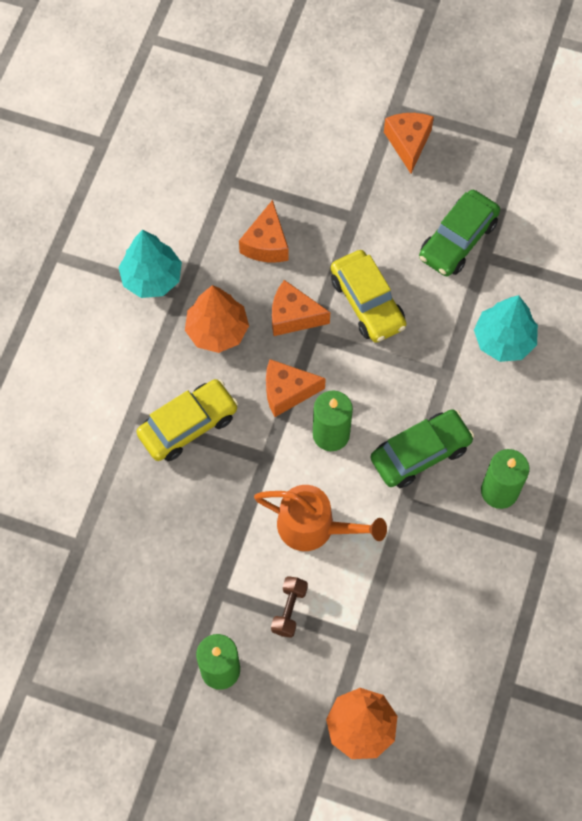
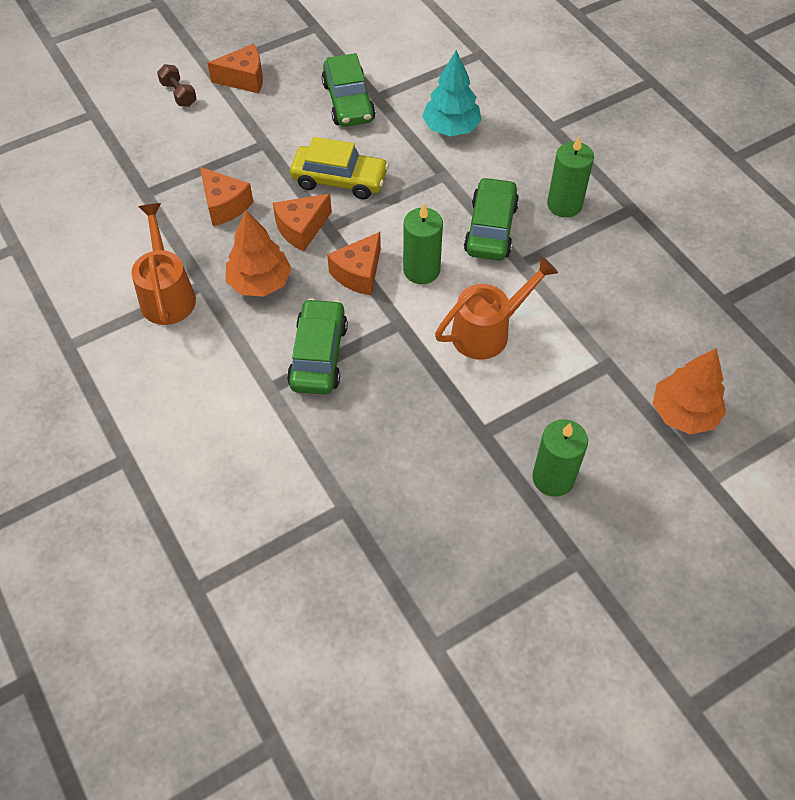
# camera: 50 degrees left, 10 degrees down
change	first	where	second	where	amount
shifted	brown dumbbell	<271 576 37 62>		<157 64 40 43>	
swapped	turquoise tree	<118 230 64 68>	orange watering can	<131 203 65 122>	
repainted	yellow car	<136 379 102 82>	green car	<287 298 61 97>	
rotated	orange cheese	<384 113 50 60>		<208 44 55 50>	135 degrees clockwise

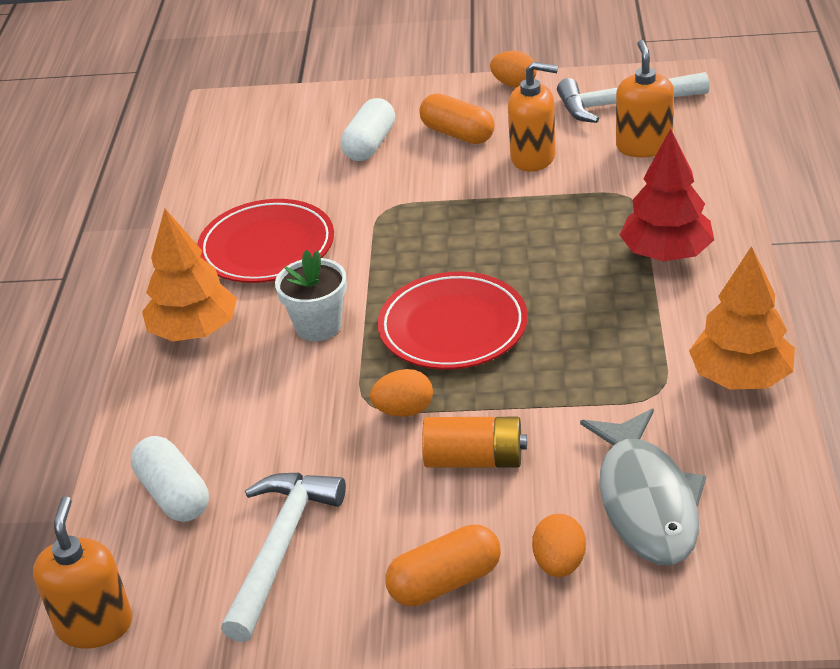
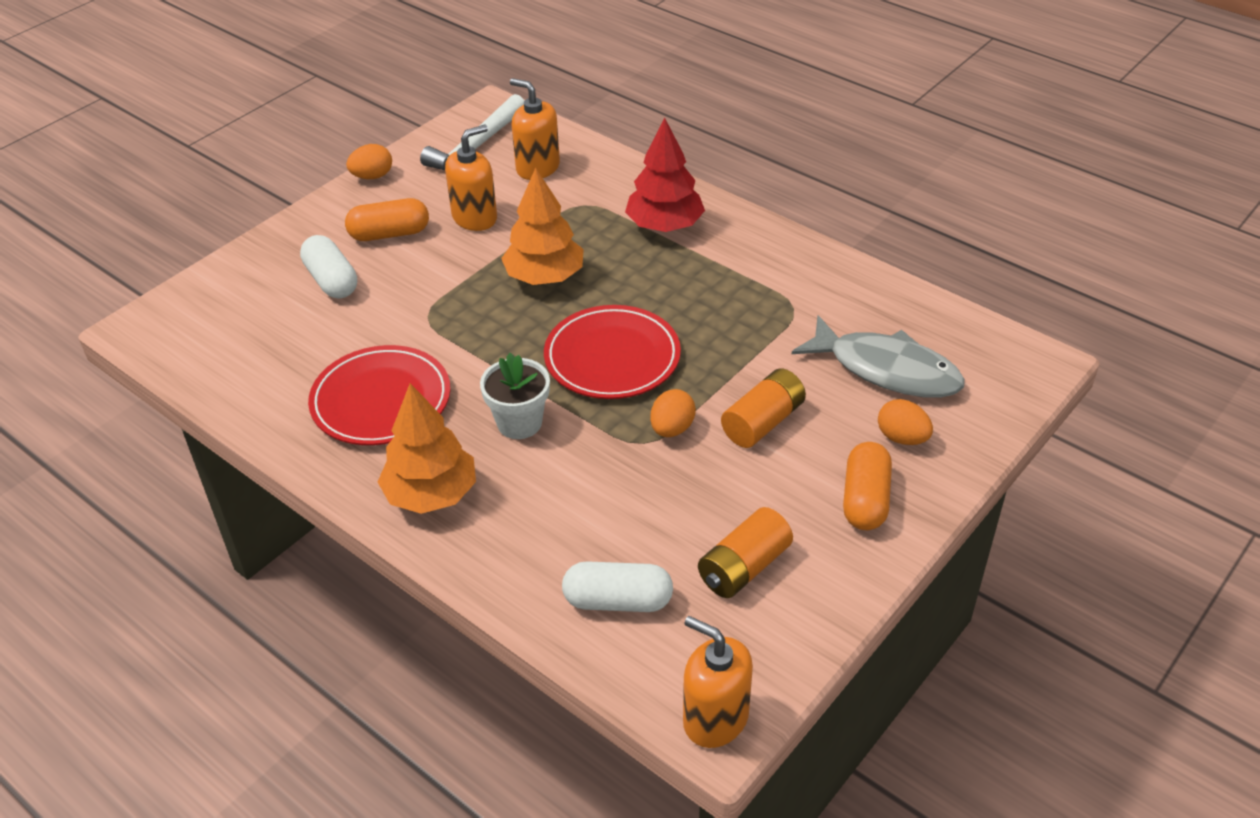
# camera: 55 degrees left, 5 degrees up
change	first	where	second	where	amount
shifted	orange tree	<689 246 106 143>		<501 168 83 117>	
swapped	white hammer	<221 473 125 169>	orange battery	<698 507 95 91>	

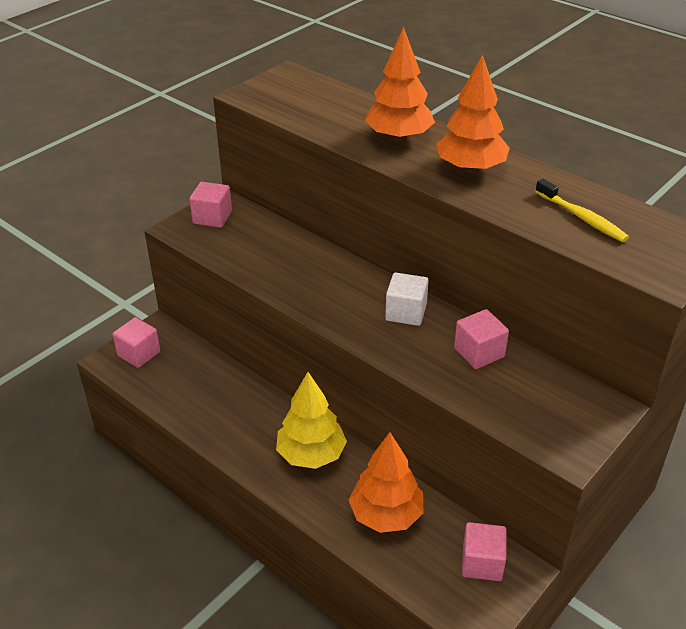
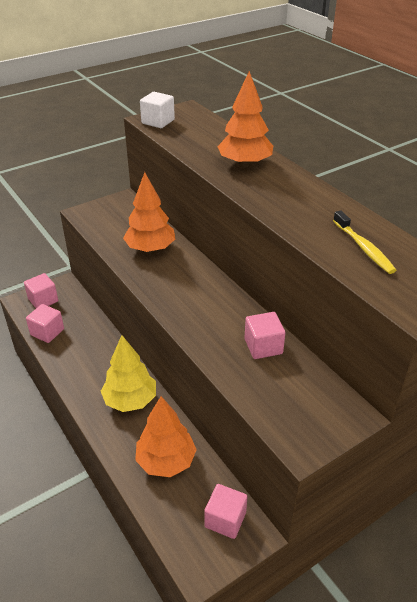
# camera: 15 degrees right, 0 degrees up
change	first	where	second	where	amount
shifted	pink cube	<189 182 43 46>		<26 304 38 39>	
shifted	white cube	<385 273 44 53>		<140 92 35 36>	
shifted	orange tree	<436 54 74 119>		<123 172 52 81>	

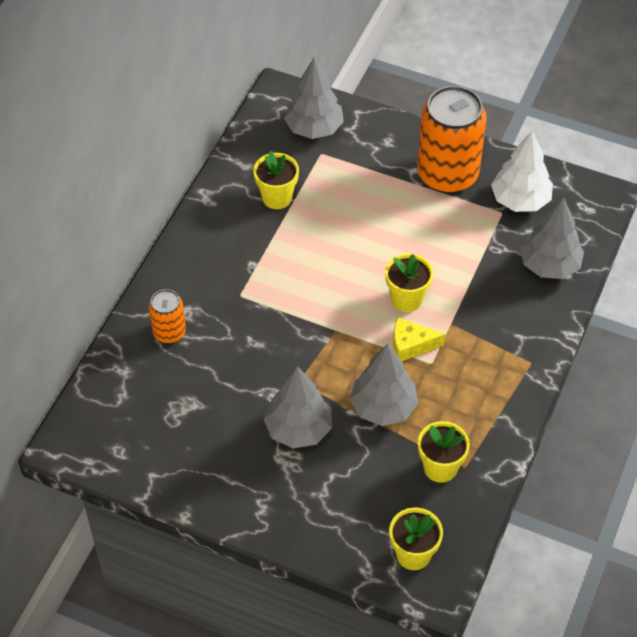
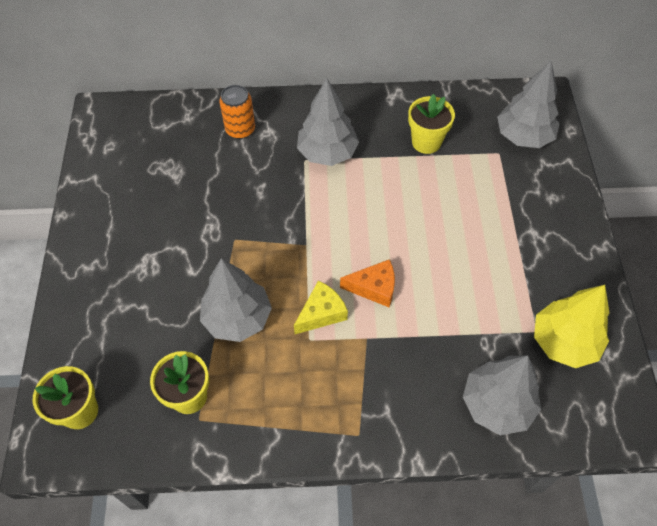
# camera: 65 degrees right, 5 degrees up
change	first	where	second	where	amount
gone	orange can	<417 86 69 107>			
shifted	grey tree	<264 366 68 83>		<297 78 62 88>	
swapped	yellow flower pot	<385 253 48 59>	orange cheese	<340 259 55 48>	
repainted	white tree	<491 131 62 81>	yellow tree	<534 285 75 83>	
rotated	yellow cheese	<393 317 53 44>		<294 280 54 54>	75 degrees clockwise

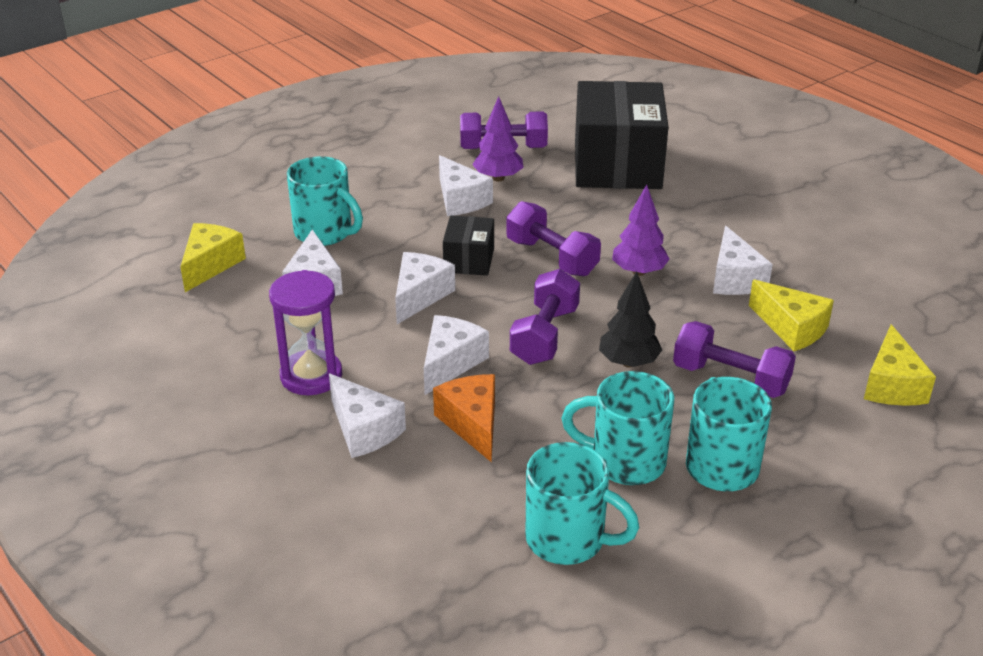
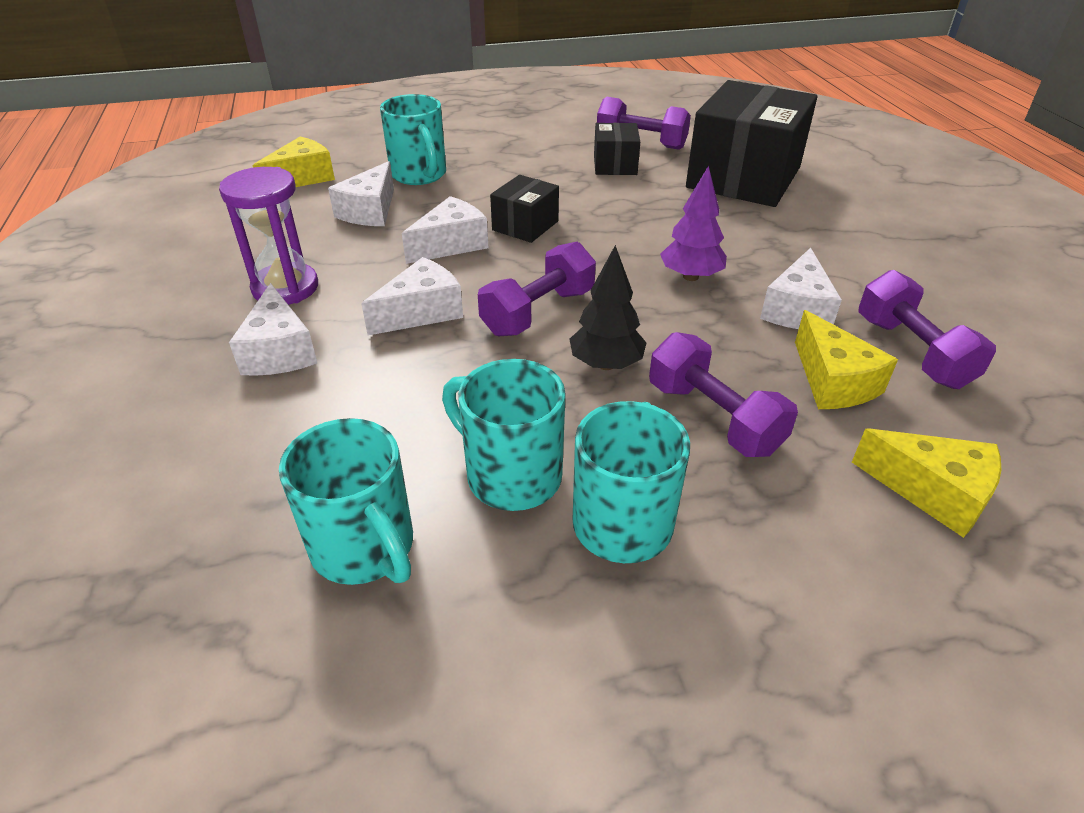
# camera: 25 degrees right, 5 degrees up
change	first	where	second	where	amount
gone	orange cheese	<433 374 62 88>			
gone	white cheese	<439 155 54 61>			
shifted	purple dumbbell	<506 201 95 75>		<858 270 138 119>	
swapped	purple tree	<472 96 52 86>	black box	<594 123 46 52>	
rotated	yellow cheese	<864 324 72 82>		<852 428 149 110>	90 degrees counterclockwise

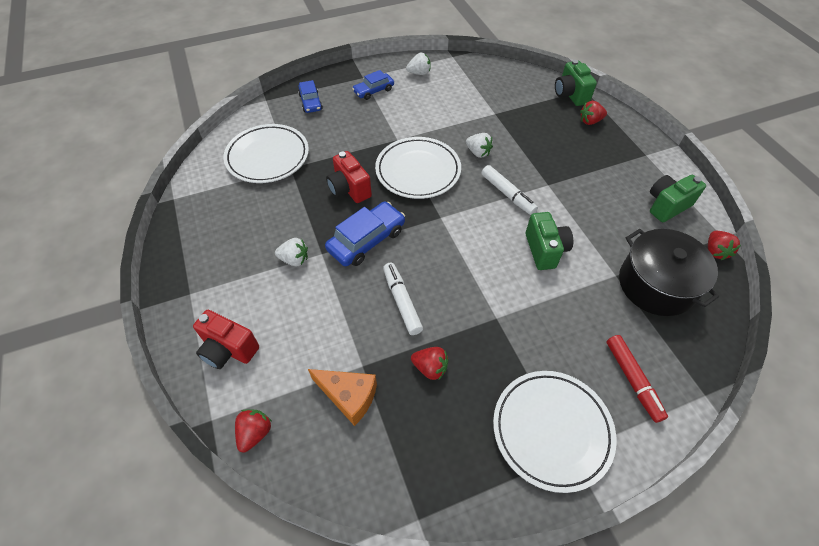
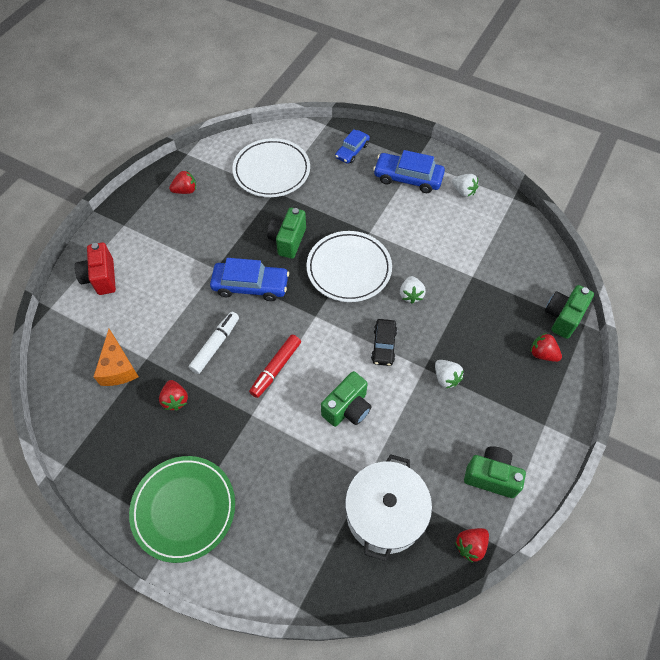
# camera: 50 degrees right, 5 degrees up
change	first	where	second	where	amount
shifted	red strawberry	<235 409 36 44>		<169 170 27 24>	
shifted	white strawberry	<275 238 33 29>		<435 360 29 29>	
shifted	red marker	<607 335 61 88>		<249 335 52 63>	
swapped	white marker	<481 165 57 50>	black car	<371 319 26 47>	
repainted	red camera	<326 151 46 52>	green camera	<267 208 39 51>	
repainted	white plate	<493 371 124 122>	green plate	<129 456 106 107>	
repainted	black pot	<619 229 100 87>	white pot	<345 454 87 107>	
scaled	blue car	<352 70 42 30>		<373 150 72 43>	x1.58

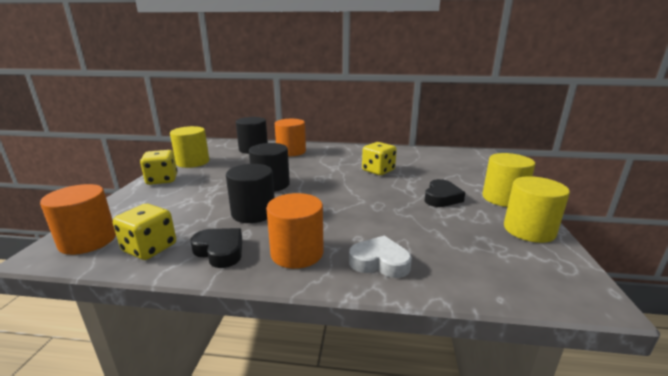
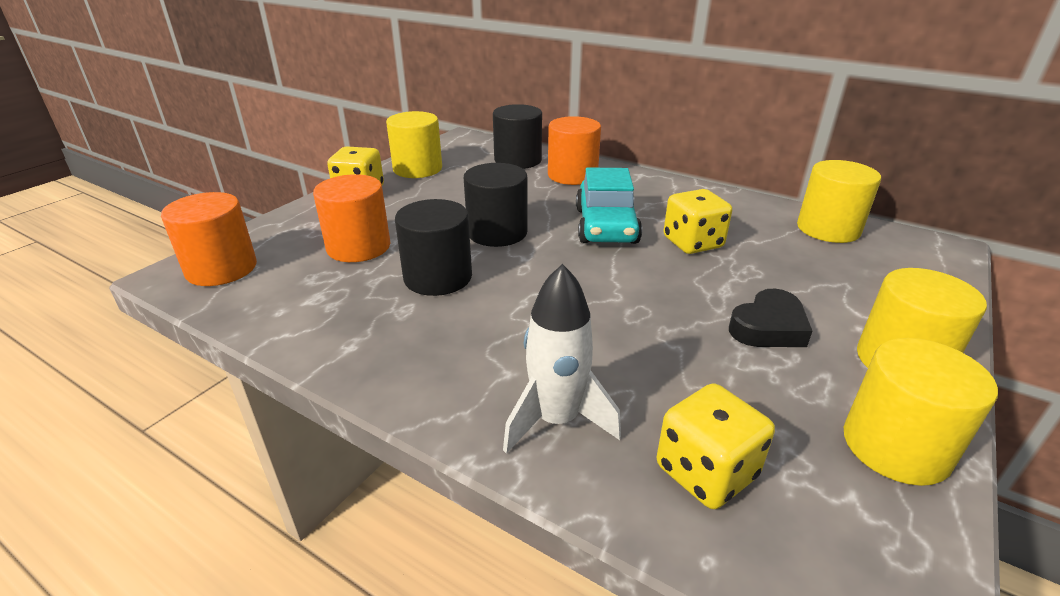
# camera: 25 degrees right, 10 degrees up
change	first	where	second	where	amount
gone	black heart	<190 228 52 40>			
new			turquoise car	<576 167 66 77>	
new			yellow cylinder	<797 160 84 83>	
shifted	yellow dice	<113 204 63 56>		<657 383 118 126>	
shifted	orange cylinder	<266 193 58 76>		<313 174 77 88>	
swapped	white heart	<349 235 63 43>	white rocket	<503 264 118 190>	

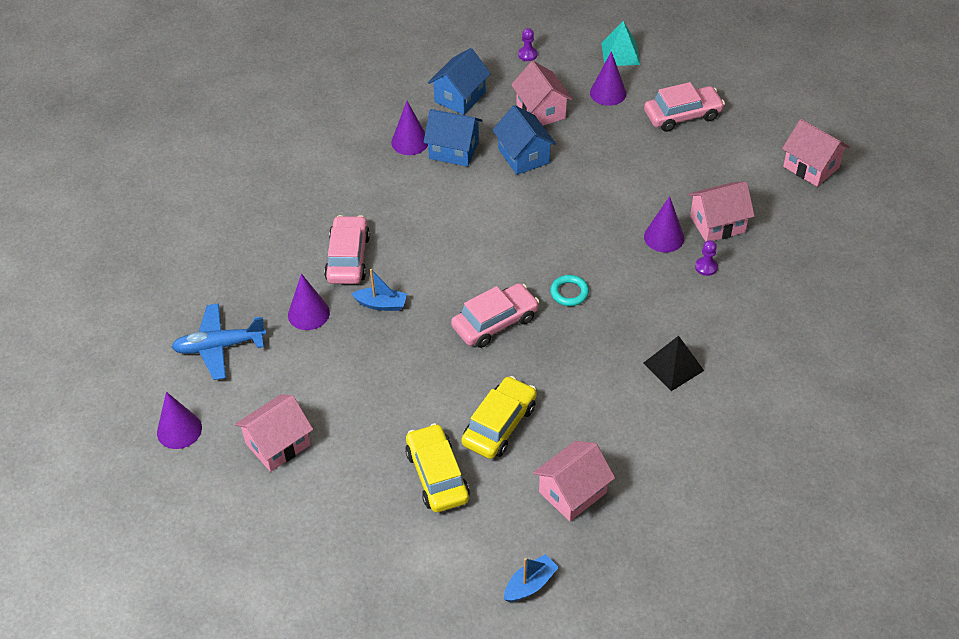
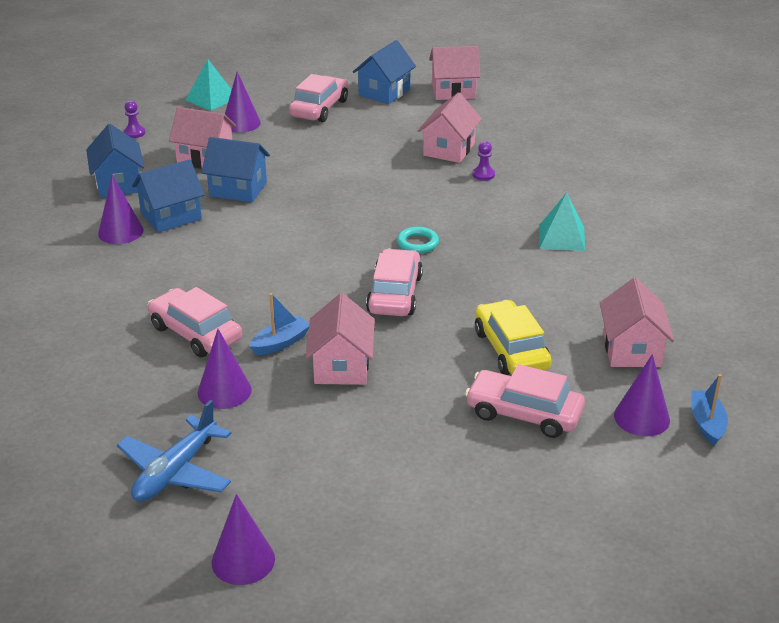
# camera: 50 degrees left, 15 degrees down
change	first	where	second	where	amount
new			blue house	<353 40 63 64>	
shifted	pink house	<235 394 78 78>		<305 293 70 92>	
shifted	purple cone	<644 196 40 57>		<614 354 56 82>	
repainted	yellow car	<405 423 65 89>	pink car	<465 364 120 74>	
repainted	black pyramid	<643 336 61 55>	turquoise pyramid	<539 192 46 59>	

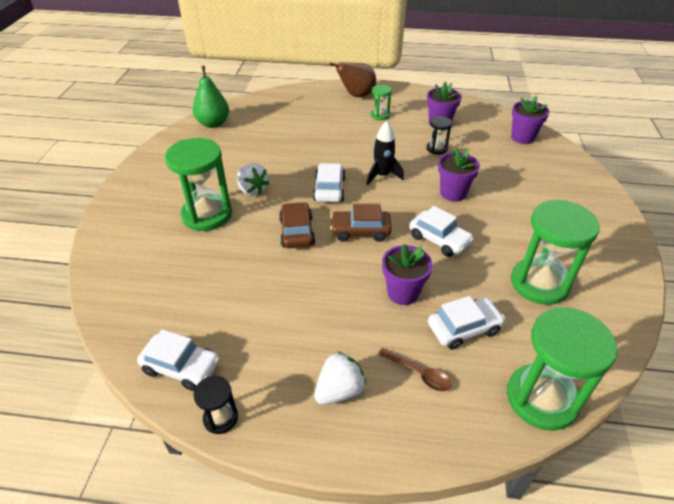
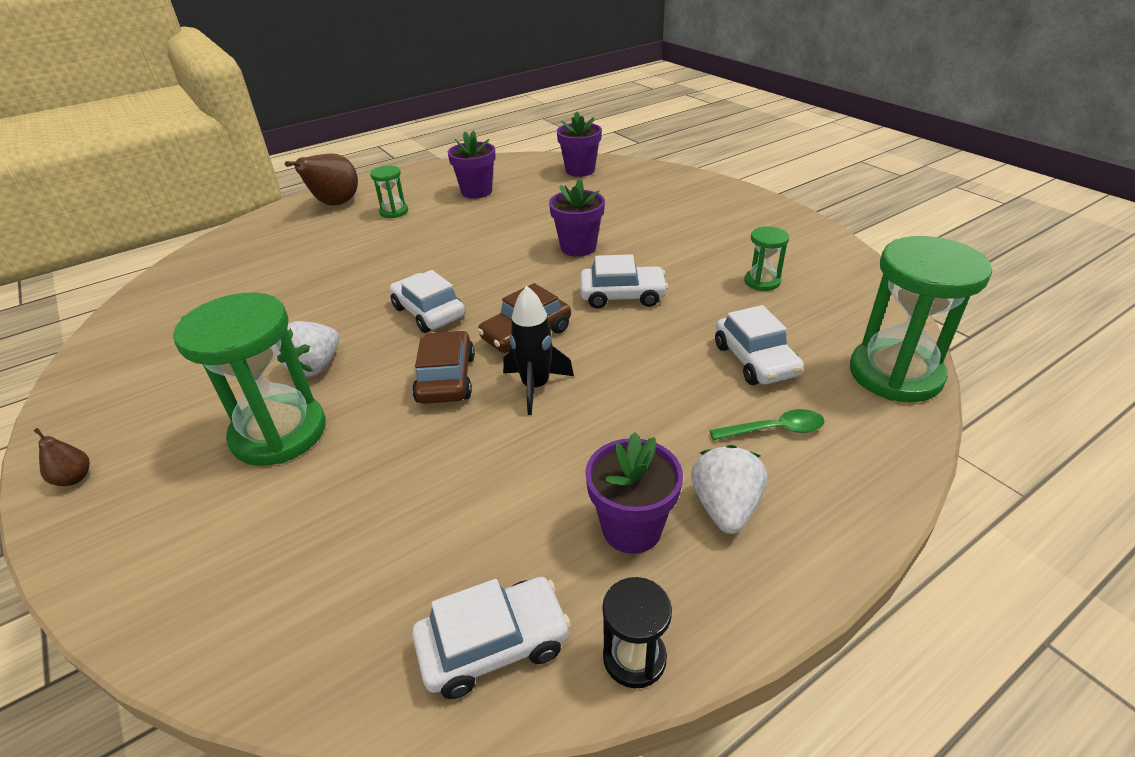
# camera: 40 degrees left, 5 degrees down
change	first	where	second	where	amount
gone	green pear	<193 66 36 62>			
gone	black hourglass	<426 116 26 39>			
new			brown pear	<33 428 57 58>	
shifted	black rocket	<367 121 37 64>		<503 286 71 129>	
shifted	purple flower pot	<382 244 51 61>		<585 432 98 122>	
repainted	brown spoon	<378 347 74 44>	green spoon	<710 409 115 31>	
rotated	white strawberry	<237 163 32 33>		<277 321 62 56>	105 degrees clockwise
rotated	brown car	<279 202 36 46>		<412 330 63 74>	45 degrees clockwise
rotated	white car	<428 296 77 54>		<715 305 89 80>	135 degrees clockwise
scaled	green hourglass	<511 200 89 105>		<744 226 45 65>	x0.49

